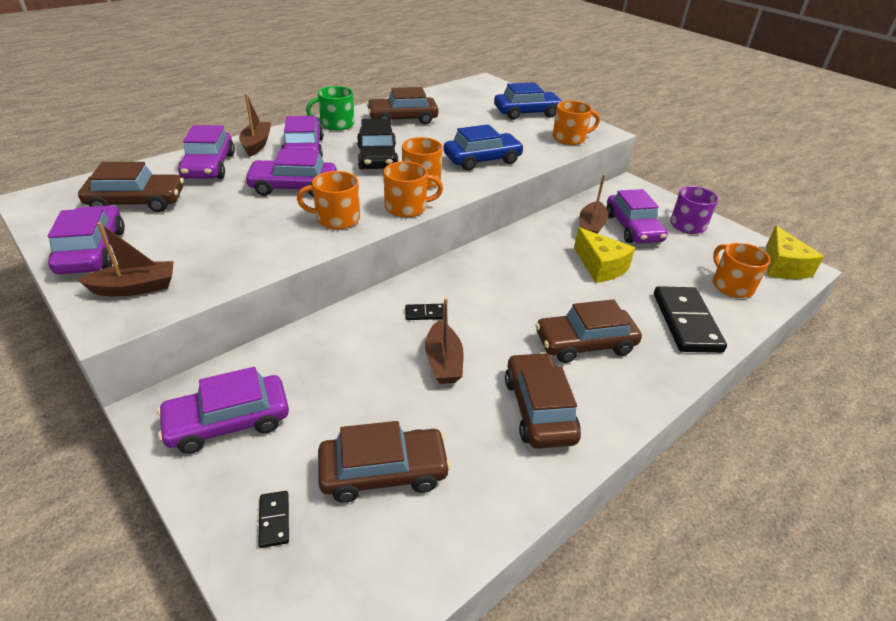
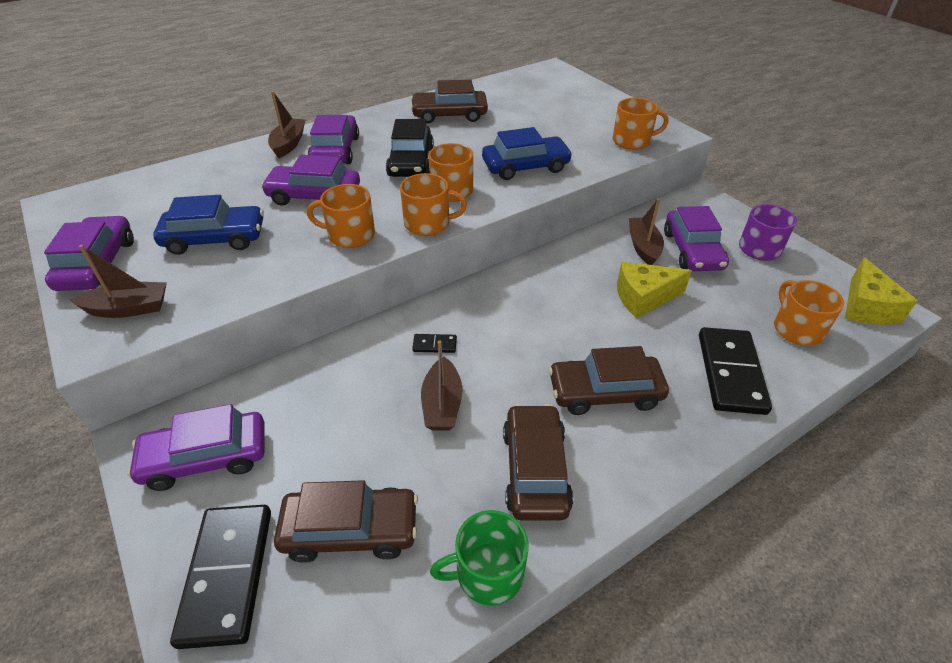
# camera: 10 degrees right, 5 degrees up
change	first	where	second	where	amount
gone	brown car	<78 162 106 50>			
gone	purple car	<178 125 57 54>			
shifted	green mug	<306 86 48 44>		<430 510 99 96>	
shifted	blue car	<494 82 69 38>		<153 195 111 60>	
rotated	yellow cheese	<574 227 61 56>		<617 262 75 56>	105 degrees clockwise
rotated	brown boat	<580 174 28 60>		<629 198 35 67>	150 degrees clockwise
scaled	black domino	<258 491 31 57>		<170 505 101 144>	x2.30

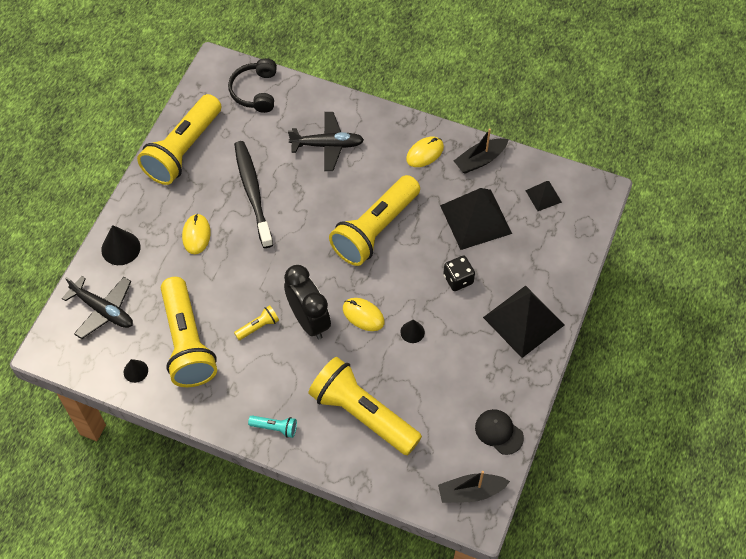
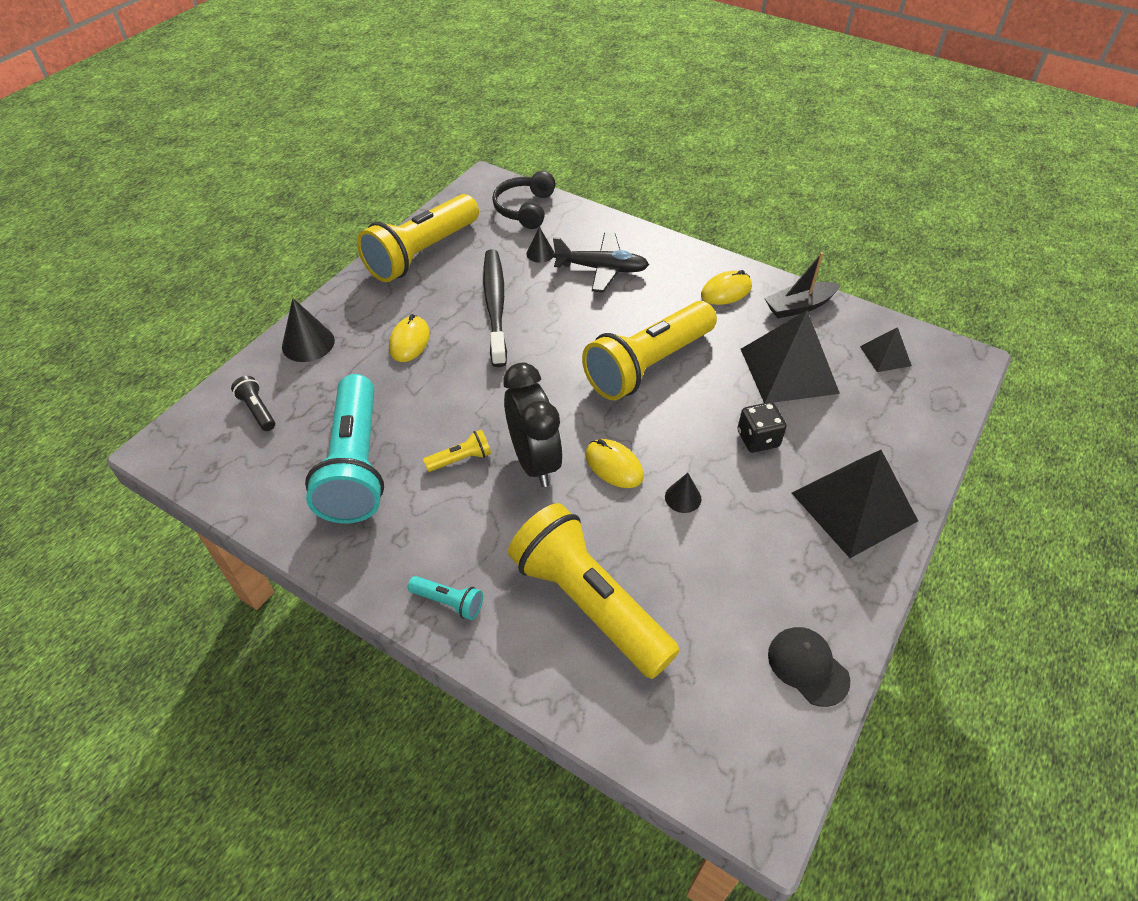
# camera: 10 degrees right, 10 degrees down
change	first	where	second	where	amount
gone	black boat	<438 471 72 32>			
shifted	black cone	<124 359 24 24>		<526 227 28 36>	
swapped	black plane	<62 276 71 63>	black flashlight	<231 376 44 55>	
repainted	yellow flashlight	<161 277 56 110>	turquoise flashlight	<305 374 79 149>	

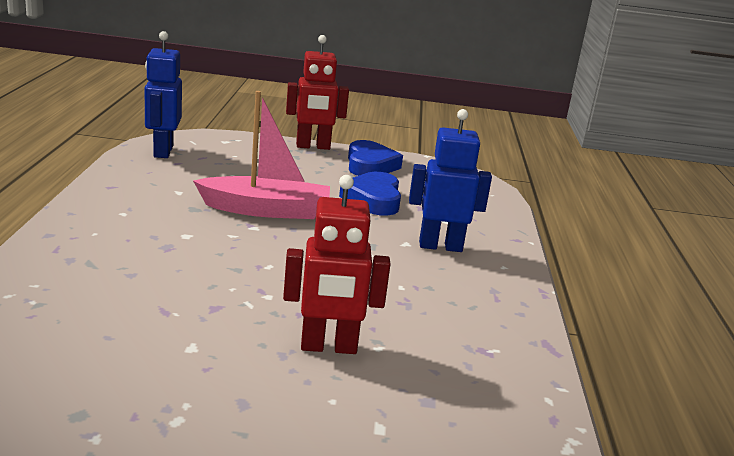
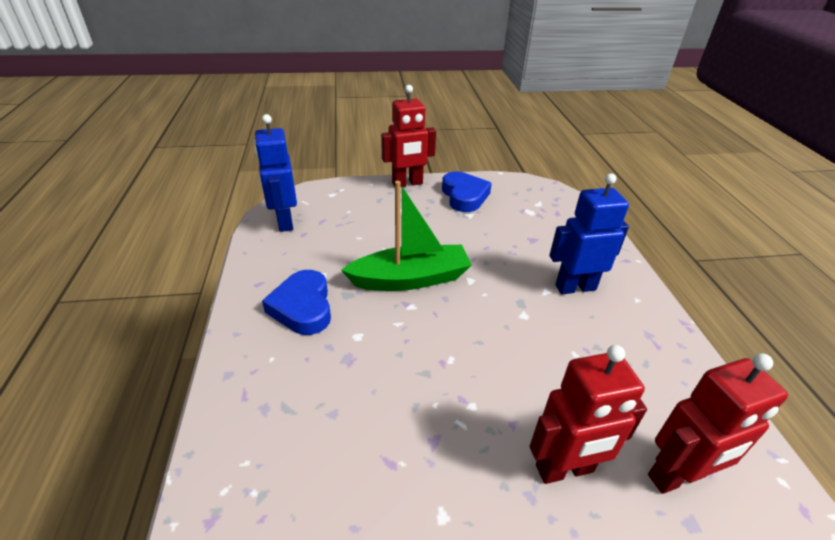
# camera: 10 degrees left, 15 degrees up
change	first	where	second	where	amount
new			red robot	<648 353 140 141>	
shifted	blue heart	<339 172 62 44>		<262 270 69 65>	
repainted	pink boat	<193 91 137 128>	green boat	<341 181 131 110>	

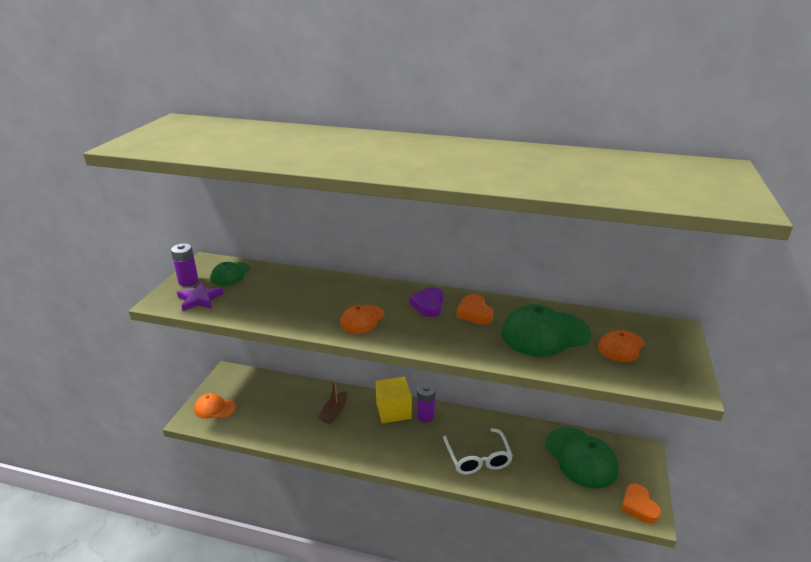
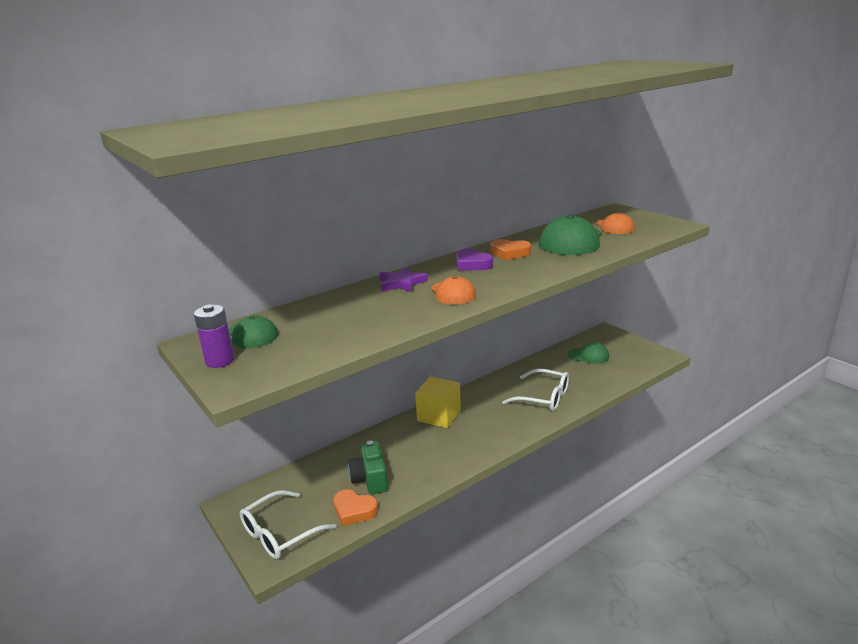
# camera: 50 degrees left, 5 degrees down
change	first	where	second	where	amount
gone	brown boat	<318 380 29 44>			
gone	purple battery	<417 383 19 39>			
new			green camera	<348 440 40 54>	
shifted	purple star	<177 282 47 29>		<380 267 48 25>	
shifted	orange heart	<621 483 40 41>		<333 489 45 37>	
swapped	orange cap	<194 393 42 26>	white glasses	<240 490 97 69>	
scaled	green cap	<545 427 74 61>		<568 342 41 22>	x0.58

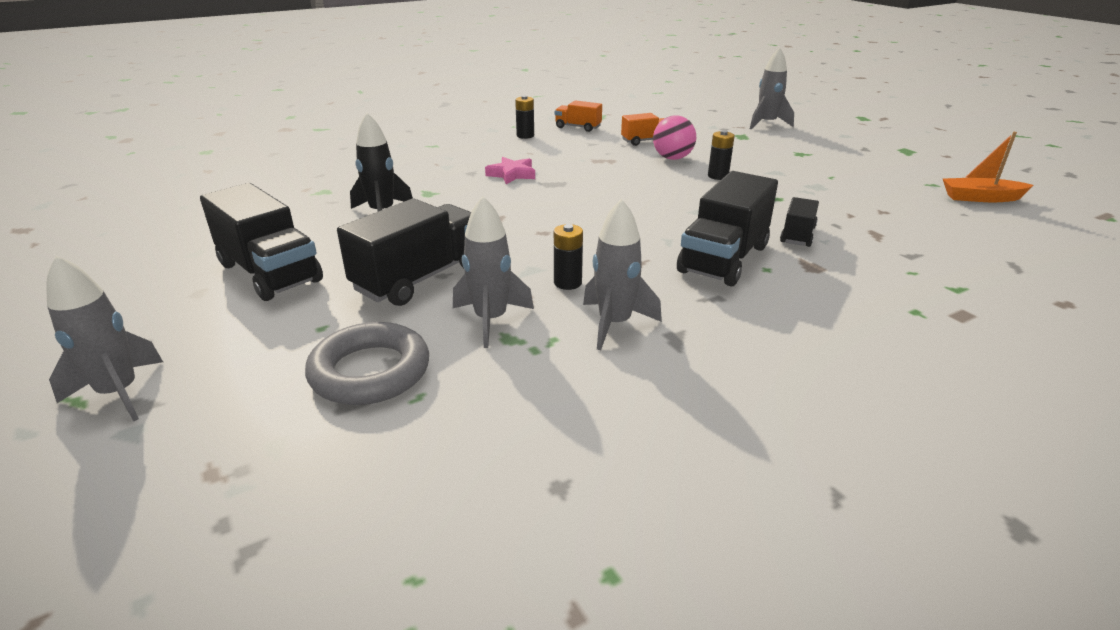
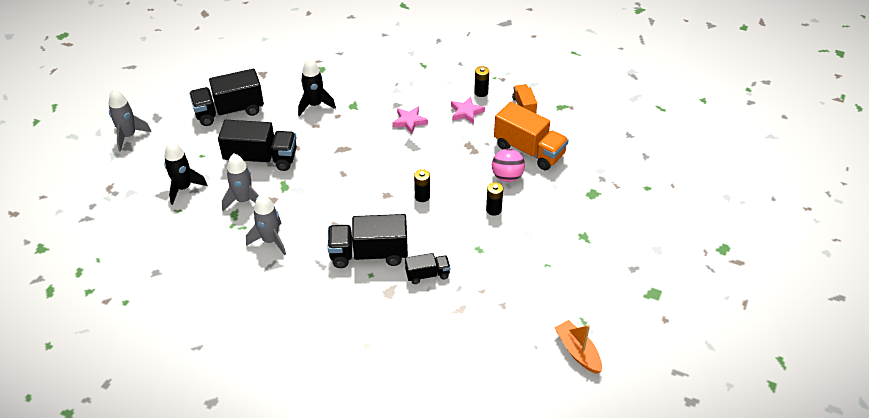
# camera: 55 degrees right, 15 degrees up
change	first	where	second	where	amount
gone	grey rocket	<750 47 44 82>			
new			pink star	<451 96 34 28>	
shifted	black battery	<554 224 29 66>		<414 169 16 33>	
swapped	grey ring	<305 322 124 83>	black rocket	<164 141 44 64>	
rotated	black truck	<200 183 123 118>		<189 69 75 57>	60 degrees clockwise
scaled	orange truck	<621 113 44 33>		<494 102 75 68>	x1.84

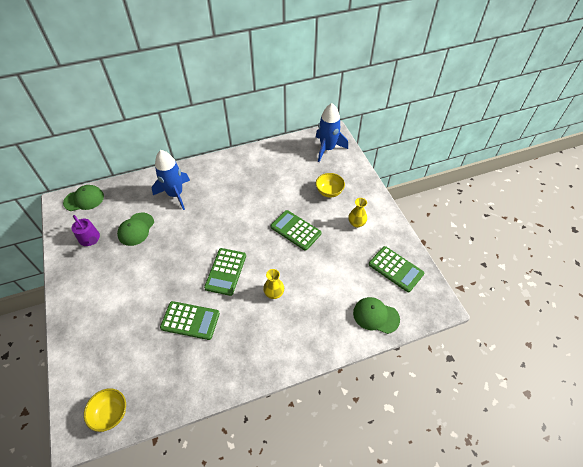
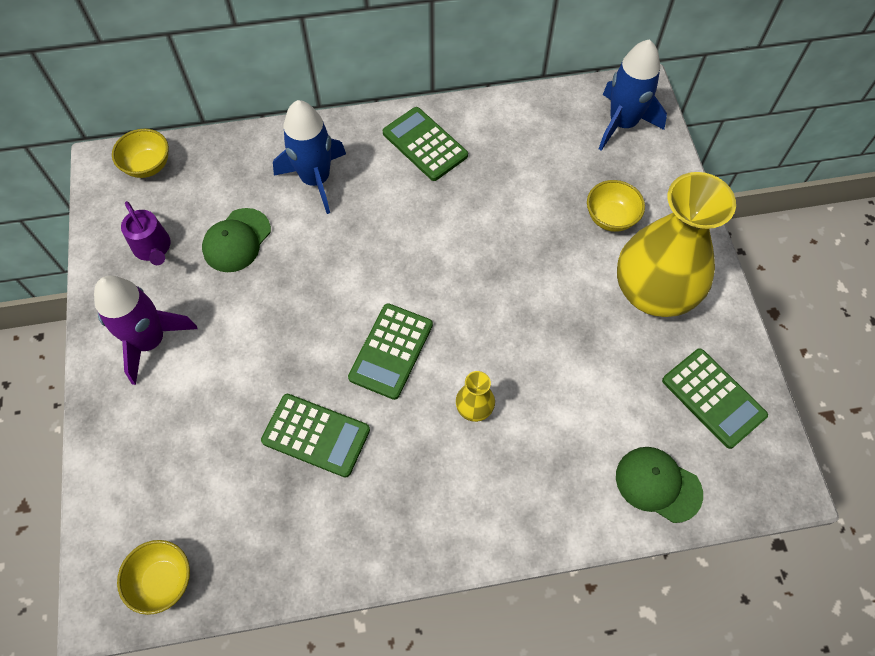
# camera: 10 degrees right, 10 degrees up
change	first	where	second	where	amount
new			purple rocket	<94 276 104 109>	
shifted	green calculator	<271 210 50 41>		<383 107 85 74>	
swapped	green cap	<63 185 41 26>	yellow bowl	<112 129 57 49>	
scaled	yellow vase	<348 198 19 30>		<617 172 119 145>	x2.49

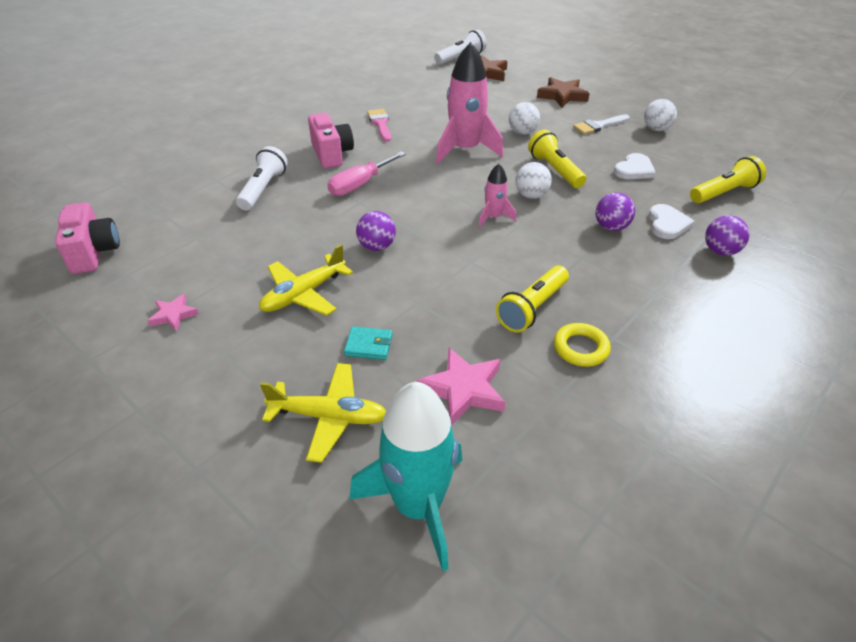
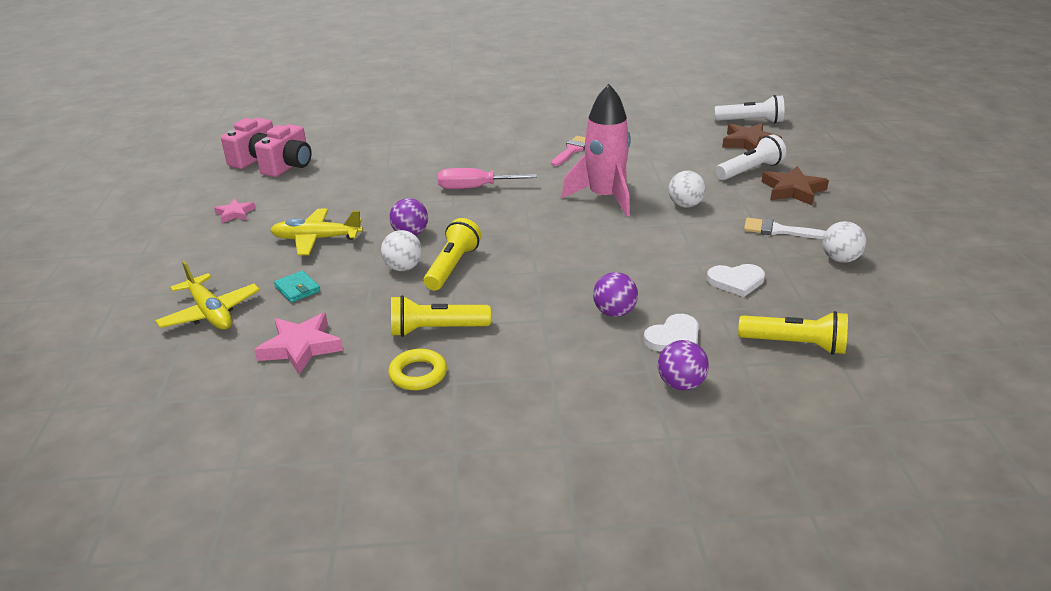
# camera: 45 degrees right, 10 degrees down
change	first	where	second	where	amount
gone	turquoise rocket	<350 382 112 189>			
gone	pink rocket	<479 164 37 63>			
shifted	white flashlight	<236 146 52 65>		<716 135 70 45>	
shifted	pink camera	<308 113 46 56>		<255 124 57 53>	
shifted	white ball	<515 162 37 37>		<381 230 41 41>	
shifted	yellow flashlight	<528 130 59 58>		<424 218 57 73>	

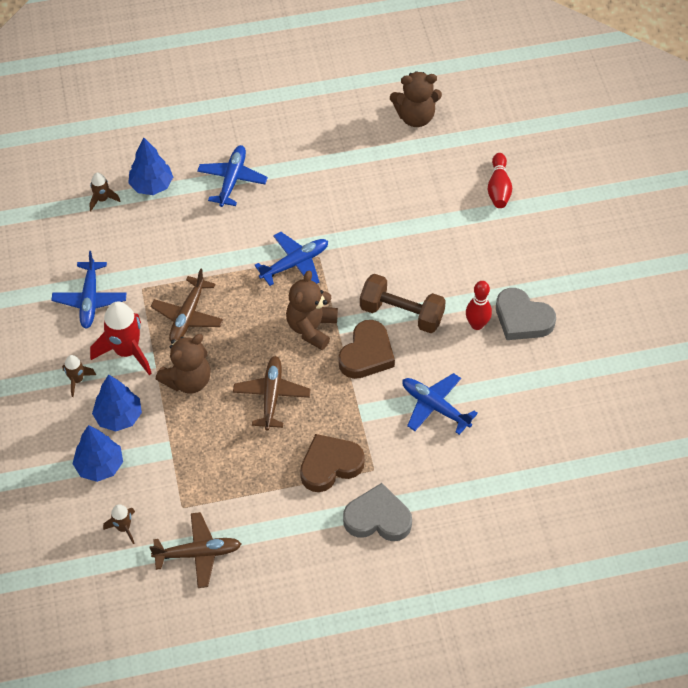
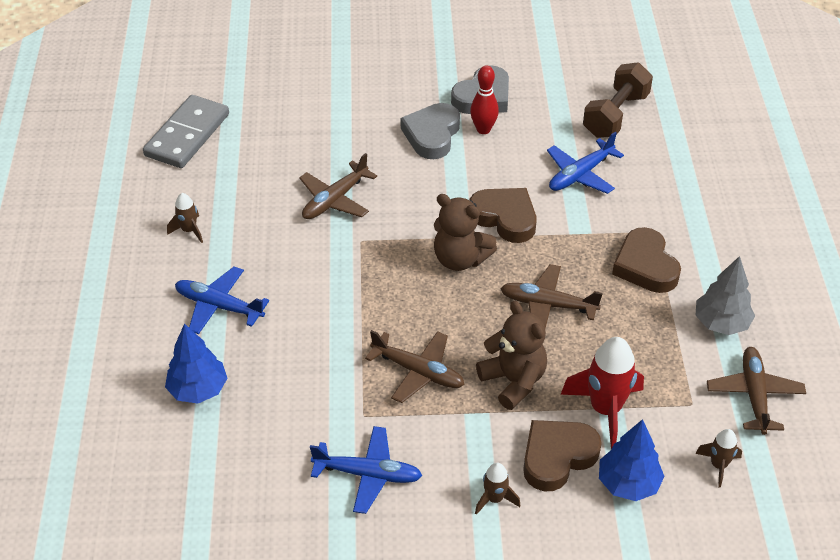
# camera: 80 degrees left, 10 degrees down
change	first	where	second	where	amount
gone	blue plane	<254 232 74 54>			
gone	red bowling pin	<487 153 25 55>			
new			brown plane	<299 153 78 66>	
new			grey tree	<695 256 60 79>	
shifted	brown rocket	<89 172 31 39>		<167 193 36 50>	
shifted	red rocket	<90 301 62 74>		<561 337 83 112>	
shifted	grey heart	<343 483 69 58>		<401 103 59 56>	
shifted	brown dumbbell	<360 274 86 59>		<583 63 70 75>	
swapped	blue tree	<92 374 50 57>	brown heart	<523 420 79 71>	
swapped	brown teddy bear	<390 71 52 56>	grey domino	<143 95 86 73>	

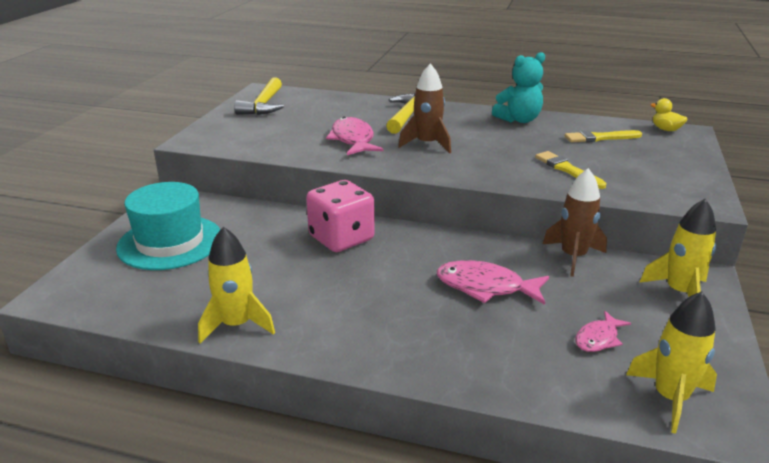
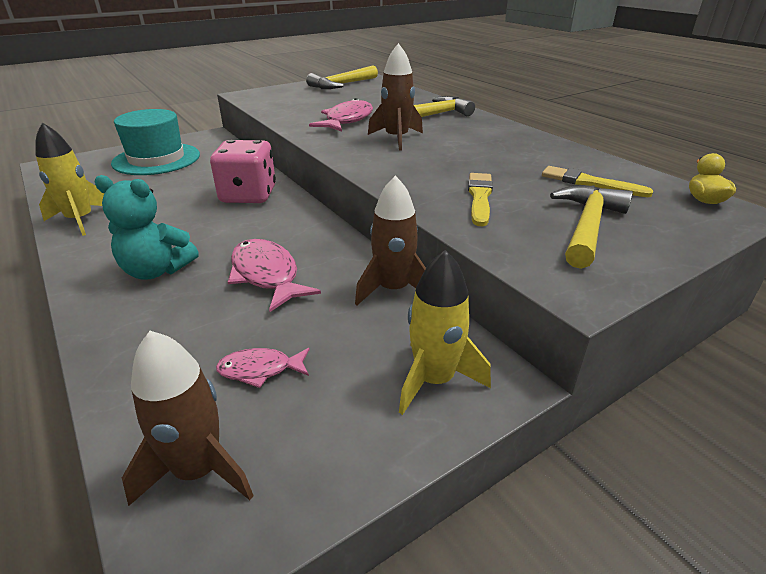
# camera: 40 degrees right, 5 degrees up
change	first	where	second	where	amount
new			yellow hammer	<550 186 83 83>	
shifted	turquoise teddy bear	<492 52 53 71>		<94 175 105 105>	
repainted	yellow rocket	<626 291 91 143>	brown rocket	<122 331 132 175>	

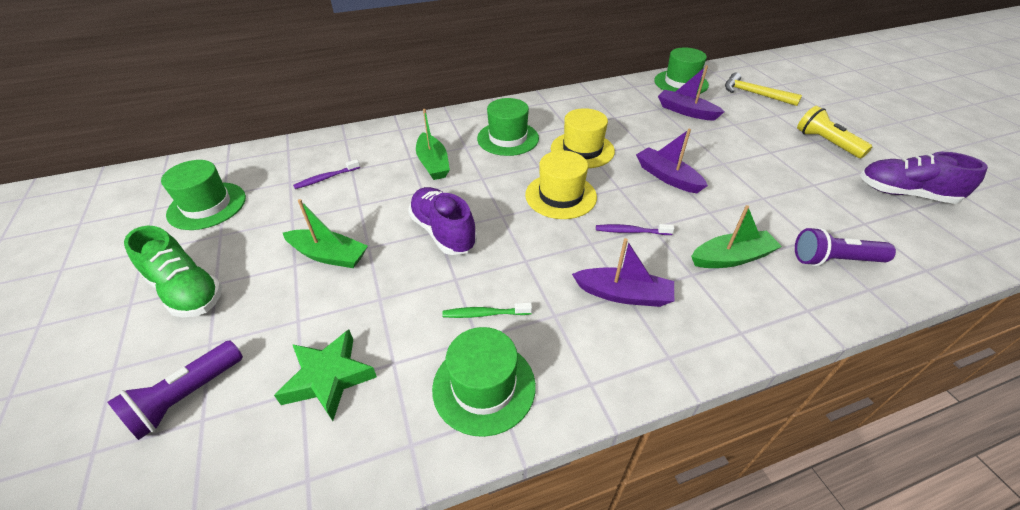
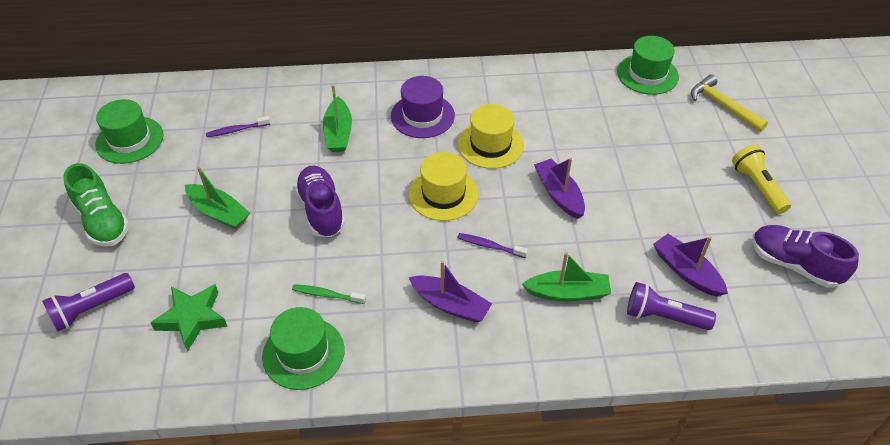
# camera: 15 degrees right, 5 degrees up
change	first	where	second	where	amount
shifted	purple boat	<658 65 67 56>		<653 234 75 63>	
repainted	green hat	<477 98 62 58>	purple hat	<391 76 64 62>	

